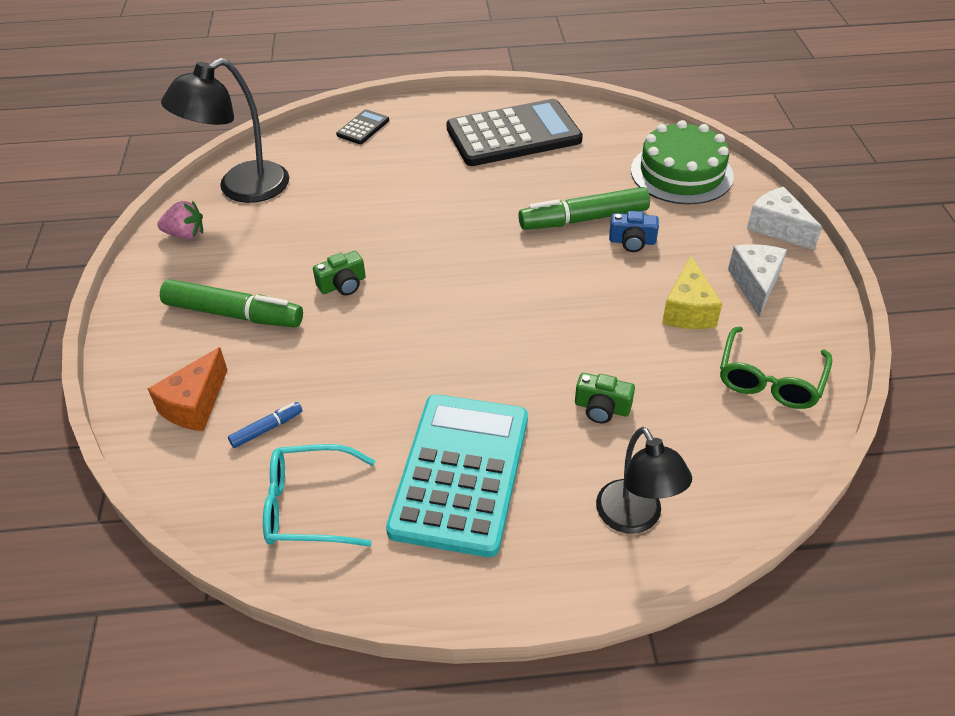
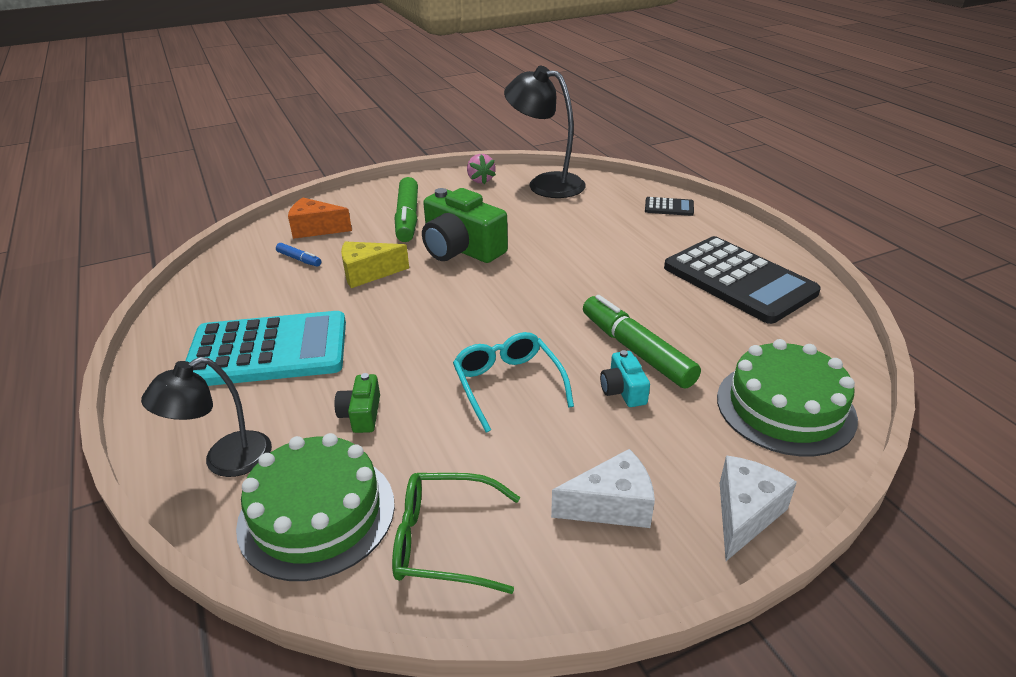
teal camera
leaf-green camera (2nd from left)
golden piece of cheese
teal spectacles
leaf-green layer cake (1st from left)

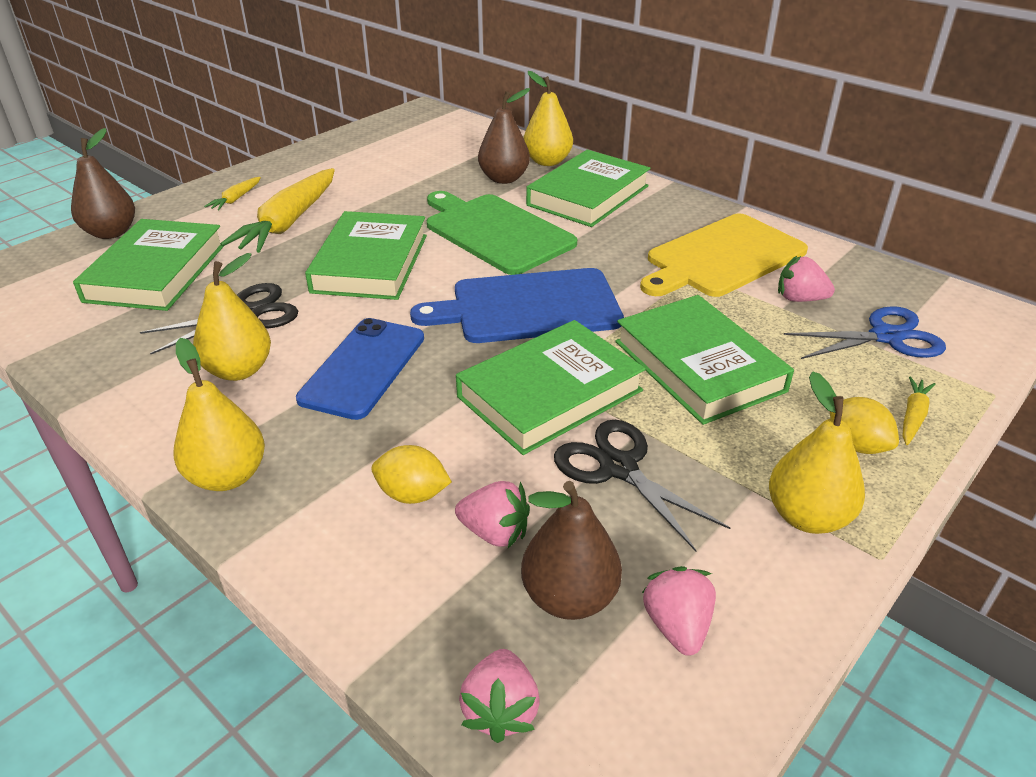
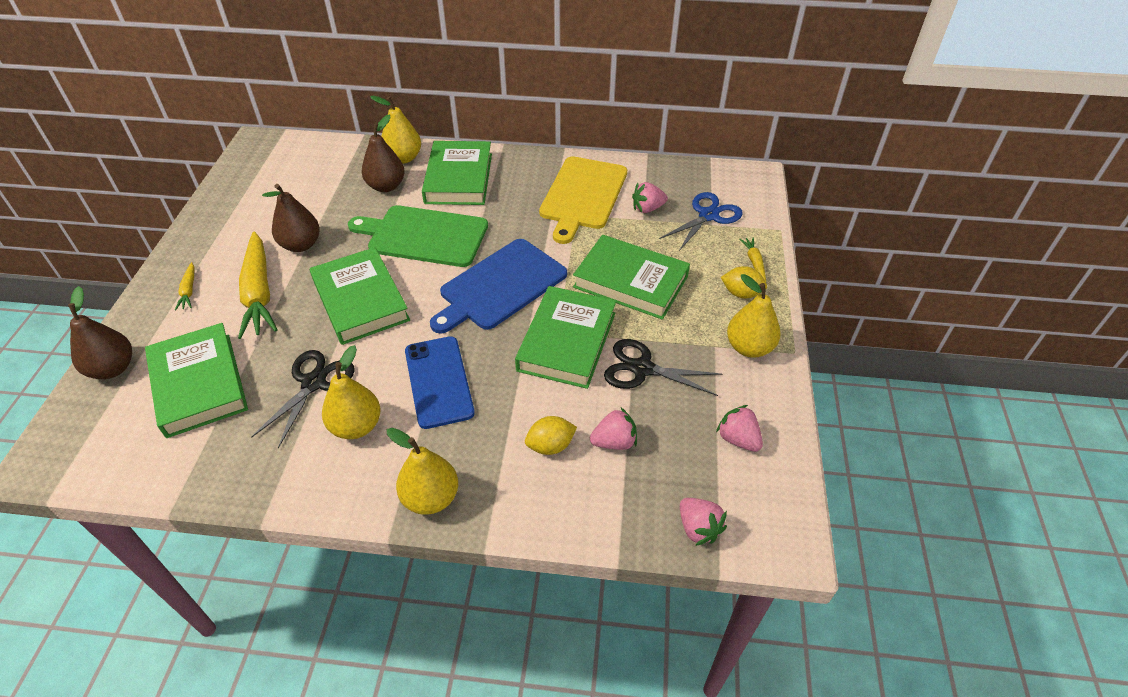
russet pear (2nd from left)

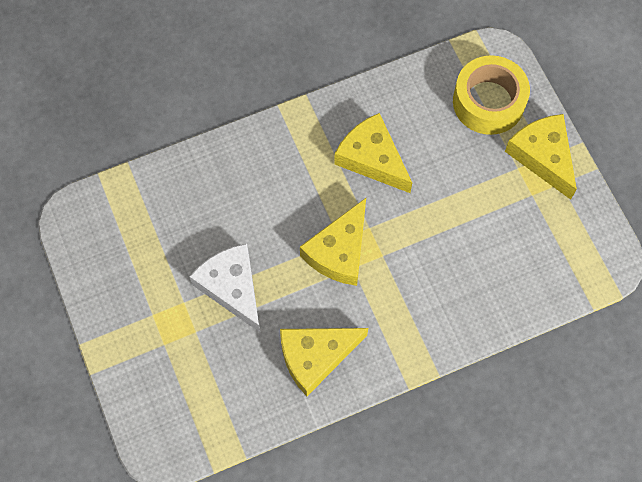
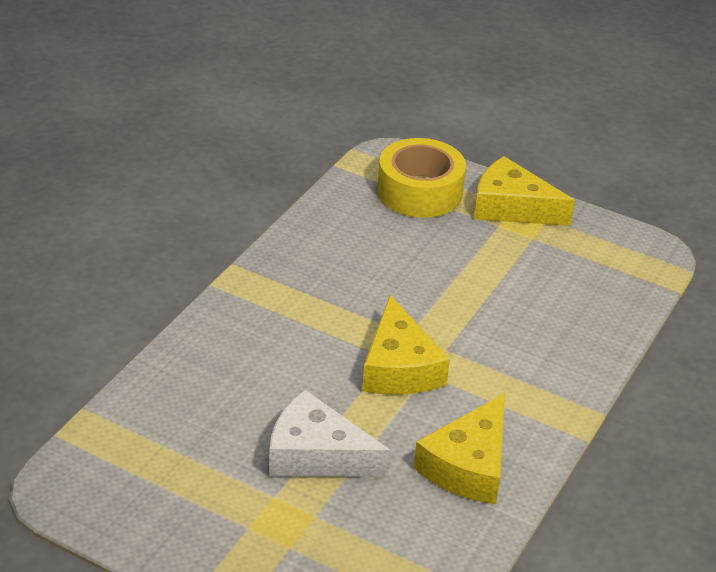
golden piece of cheese (3rd from left in the first image)

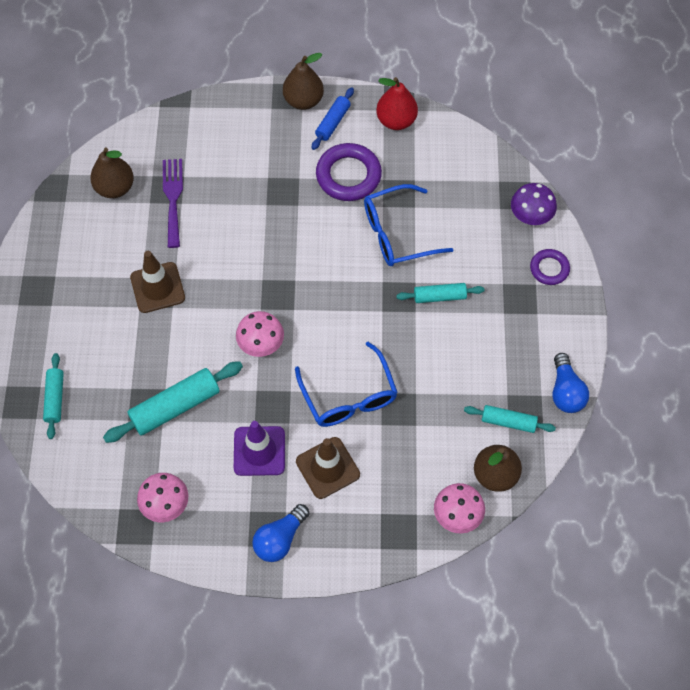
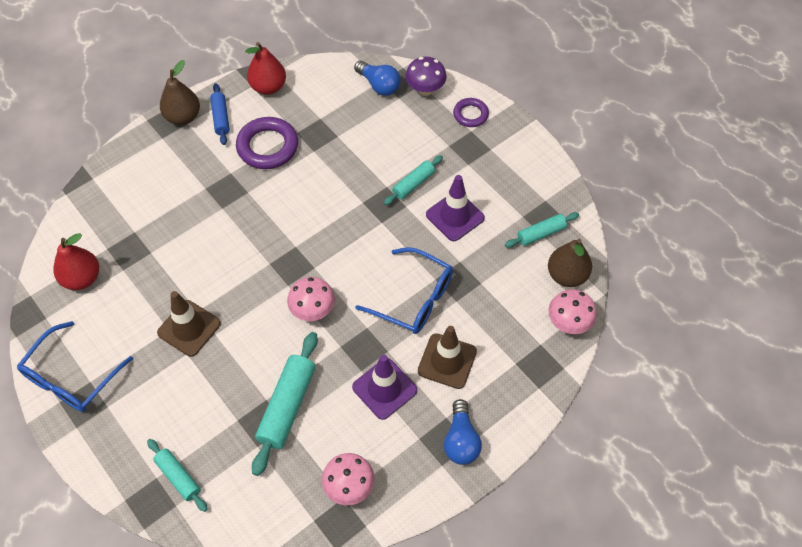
red pear (1st from left)
purple table fork
cobalt spectacles (1st from left)
cobalt bulb (1st from left)
purple road cone (2nd from left)

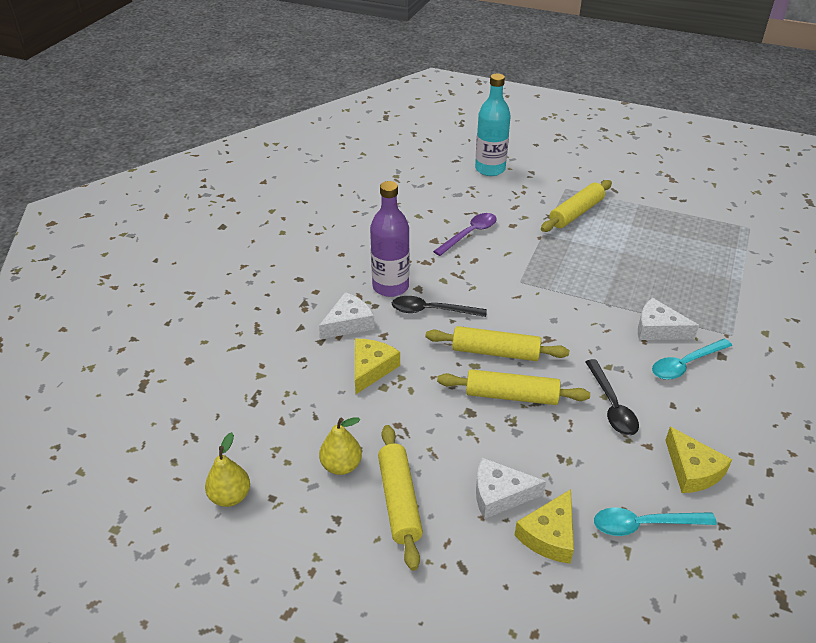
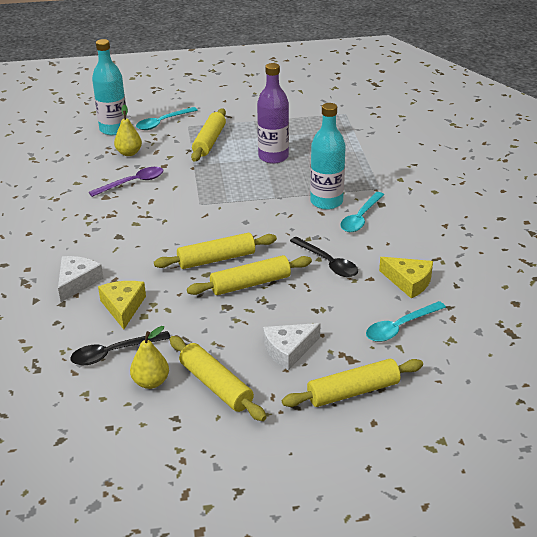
purple flask
purple tablespoon
black tablespoon (1st from left)
teal flask (2nd from left)
golden pear (1st from left)
golden piece of cheese (2nd from left in the first image)
teal tablespoon (1st from left)
golden dough roller (5th from left)

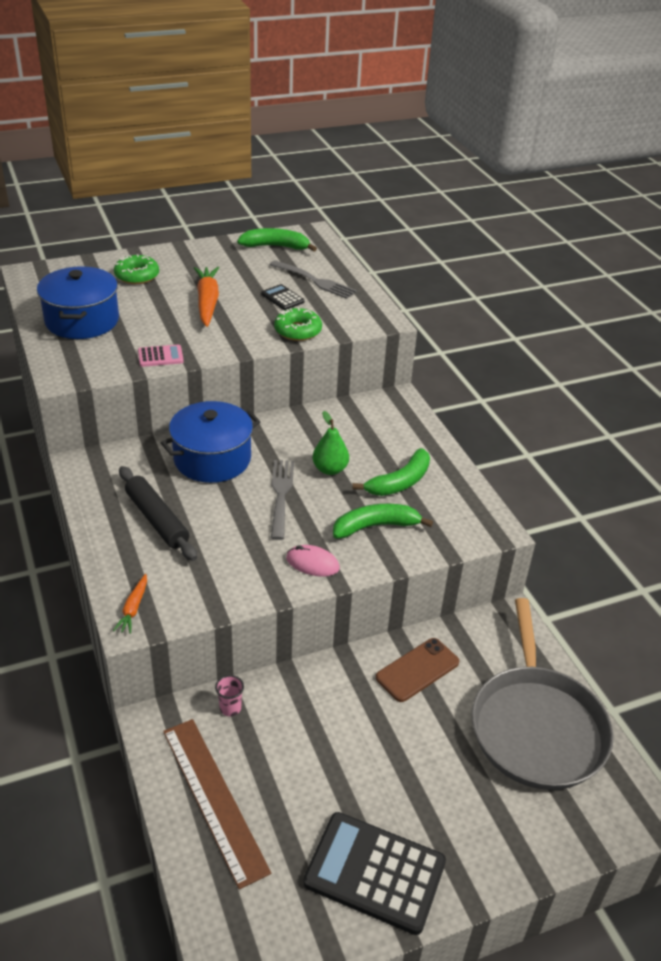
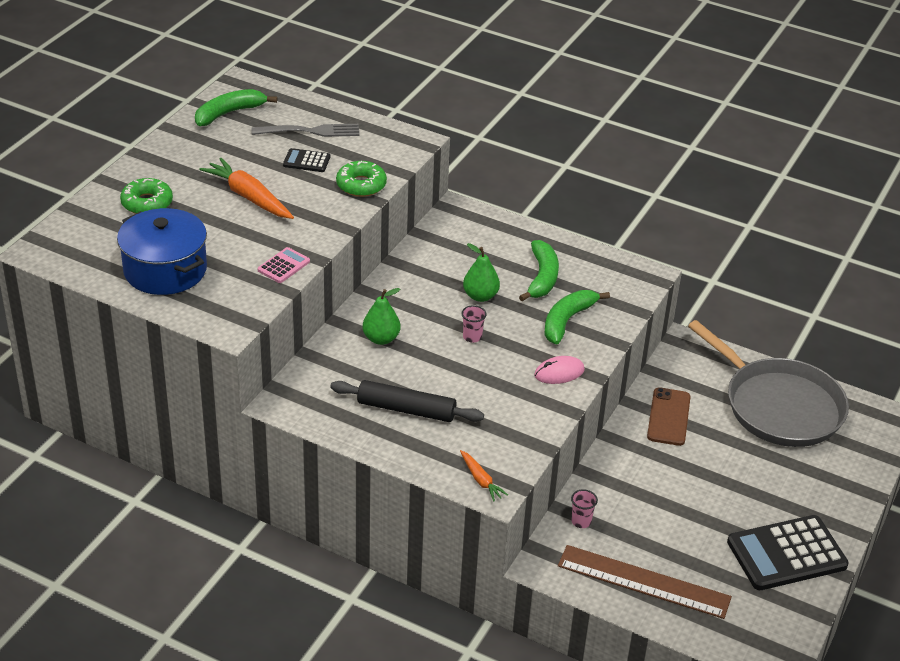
leaf-green pear (1st from left)
pink tumbler (1st from left)

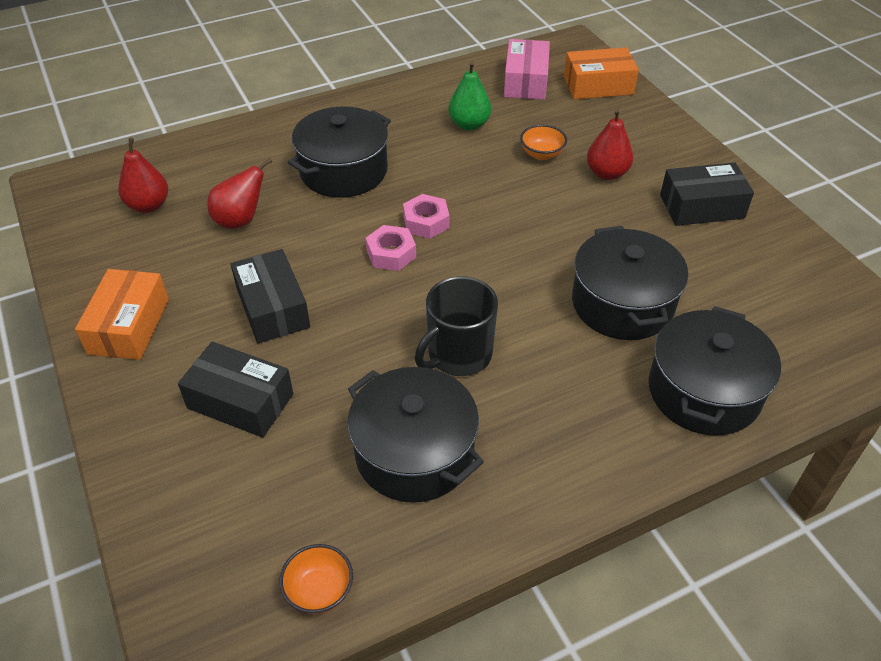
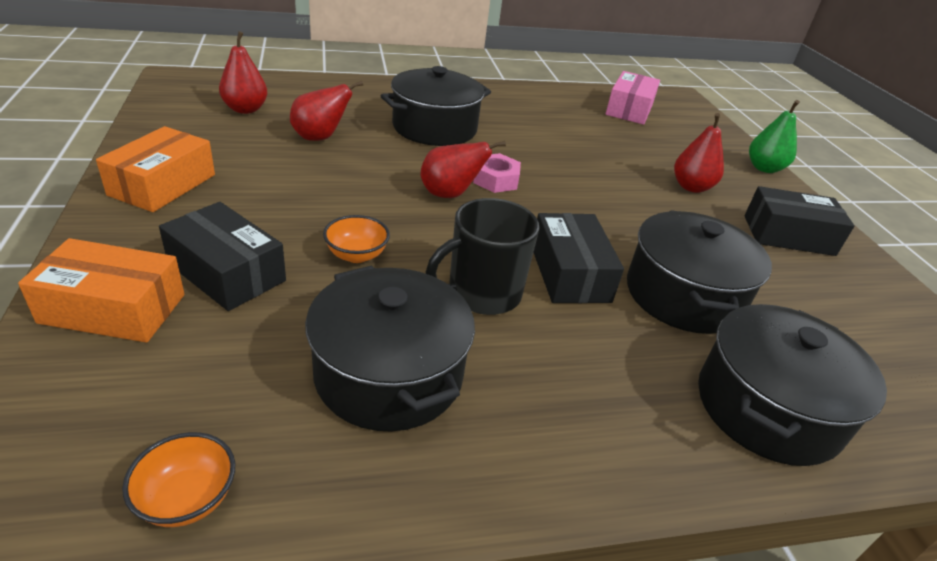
orange-coloured package (1st from left)
leaf-green pear
orange-coloured serving bowl (2nd from left)
red pear (3rd from left)
black package (2nd from left)

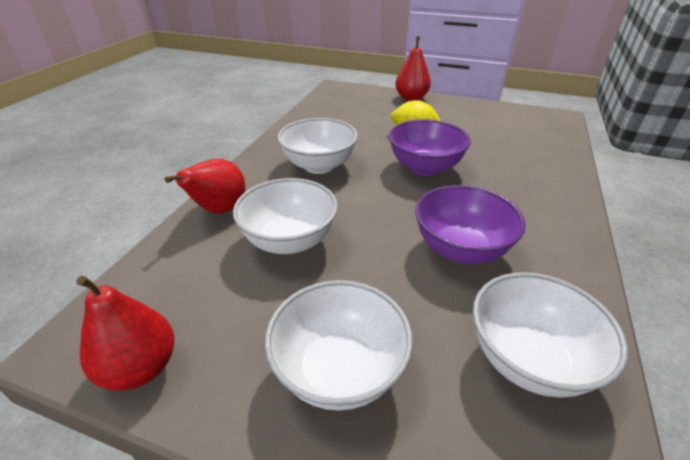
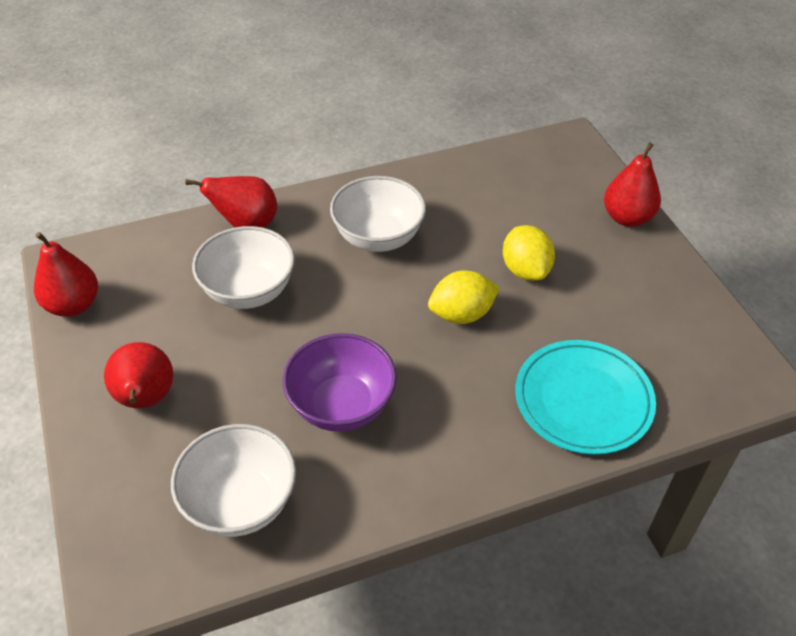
golden citrus fruit (1st from left)
red pear (2nd from left)
teal plate

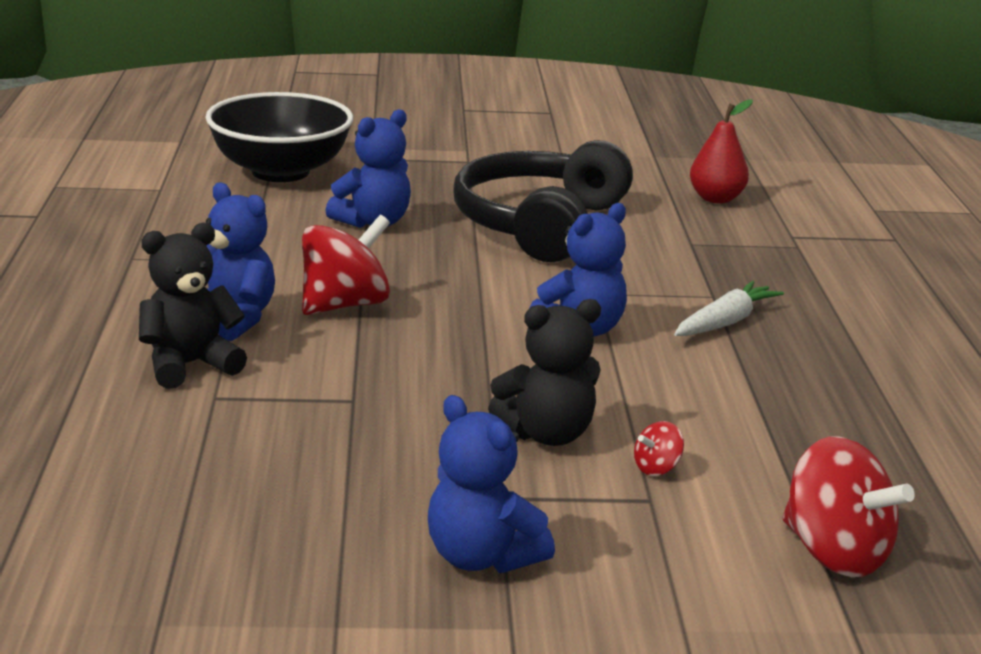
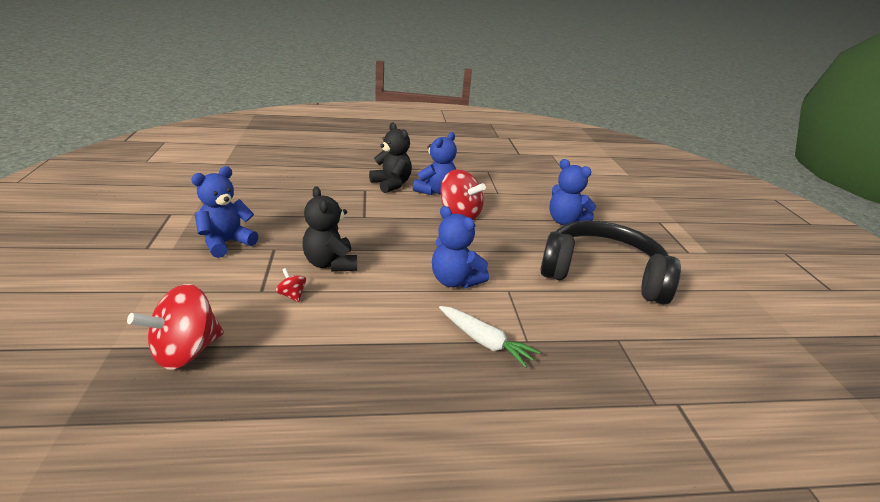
black serving bowl
red pear

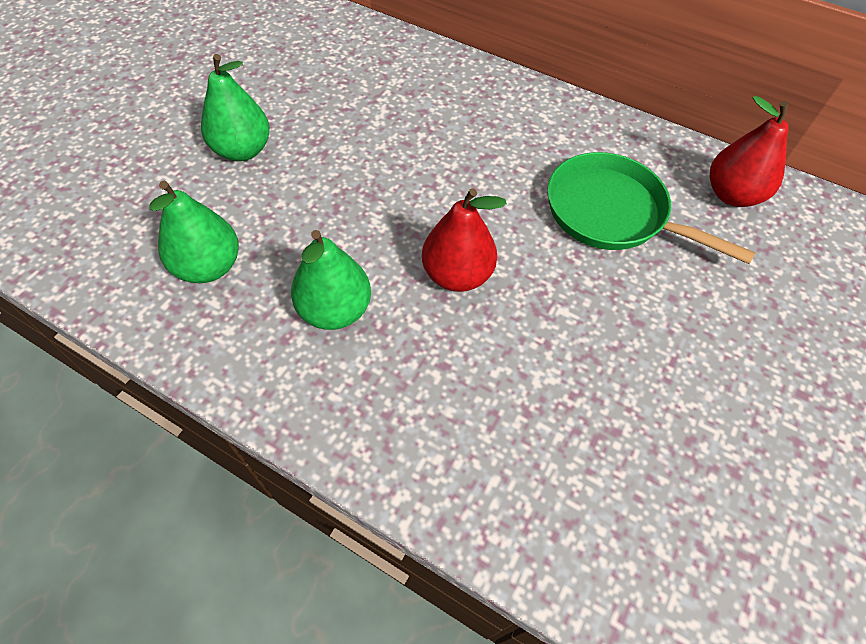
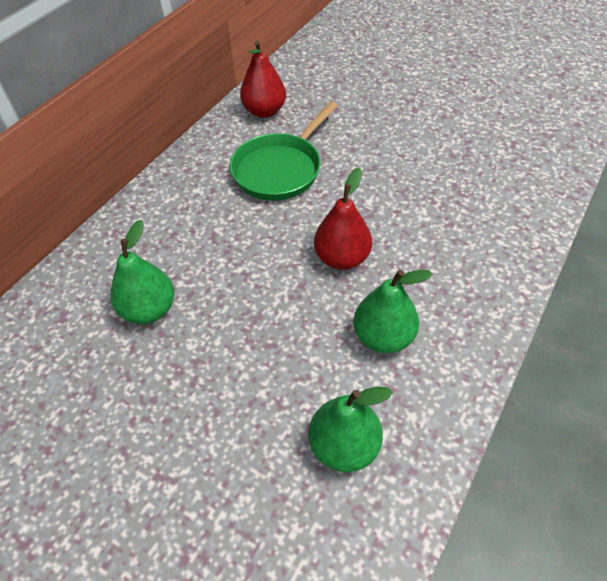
leaf-green pear (1st from left)

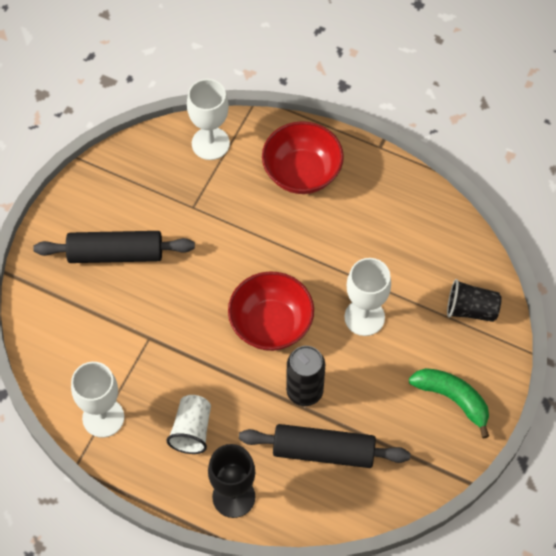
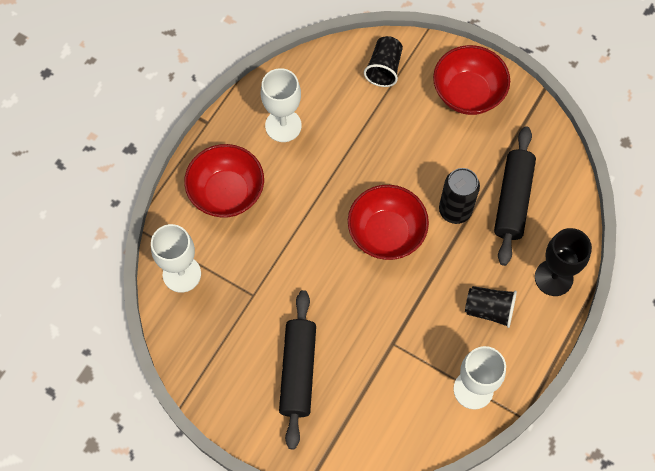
snow-white chalice (2nd from left)
red serving bowl (3rd from left)
black tumbler (2nd from left)

